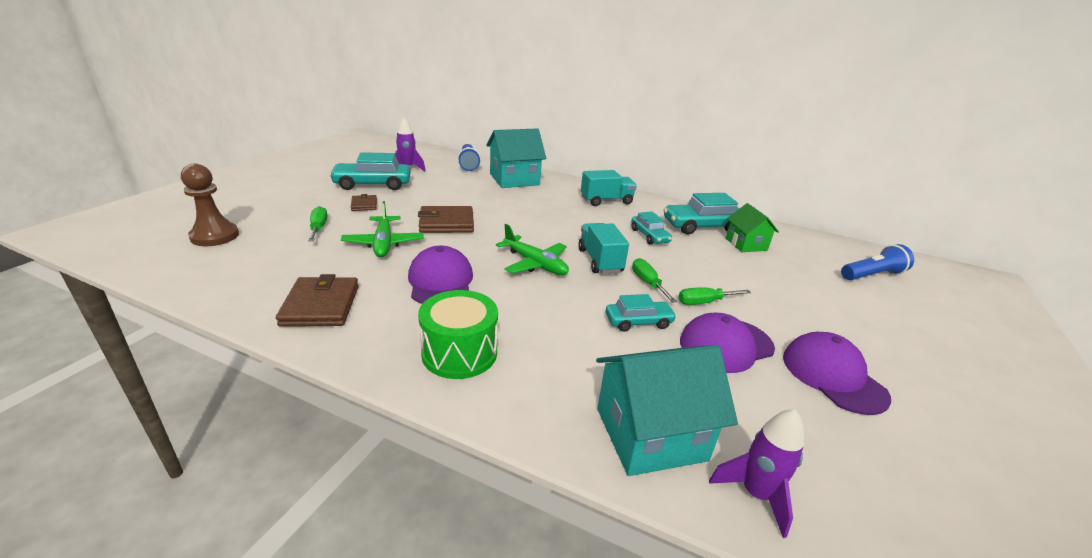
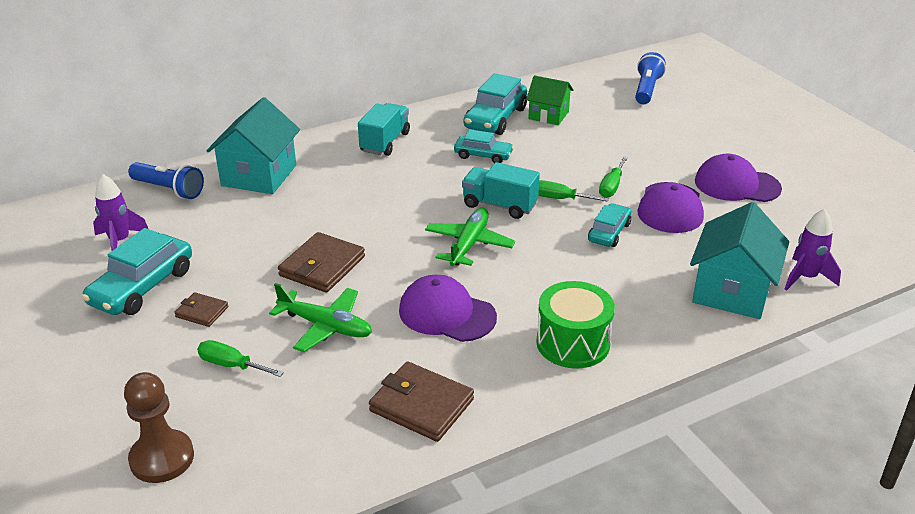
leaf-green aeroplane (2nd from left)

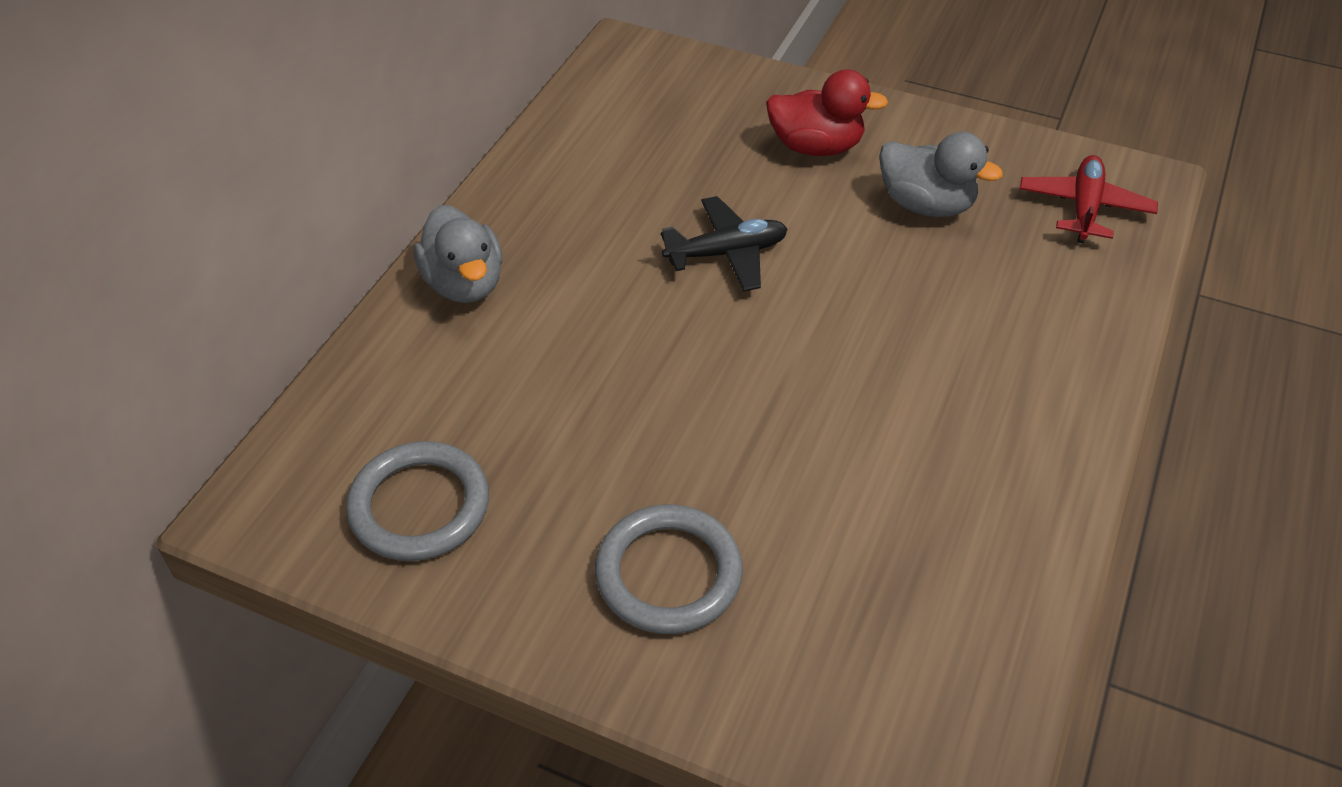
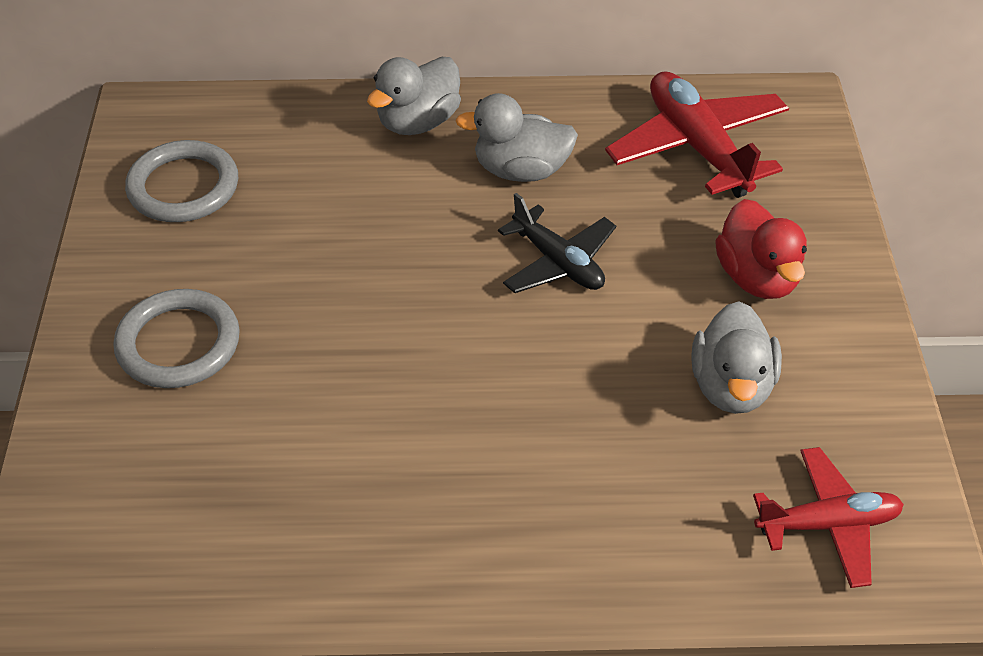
red aeroplane (1st from left)
ash-grey toy duck (2nd from left)

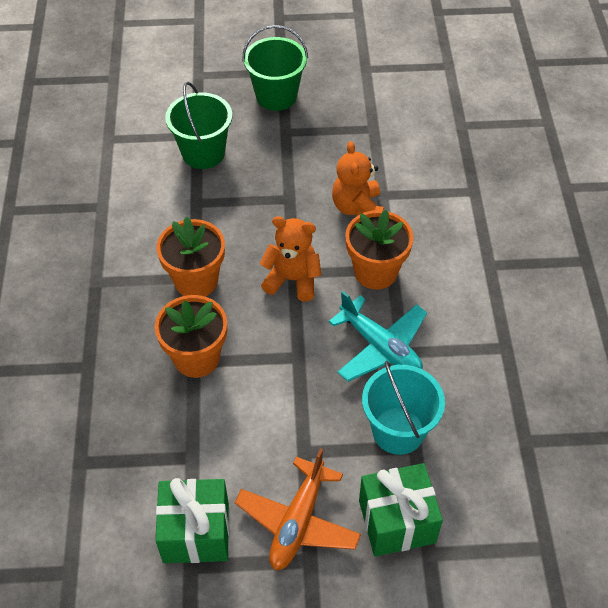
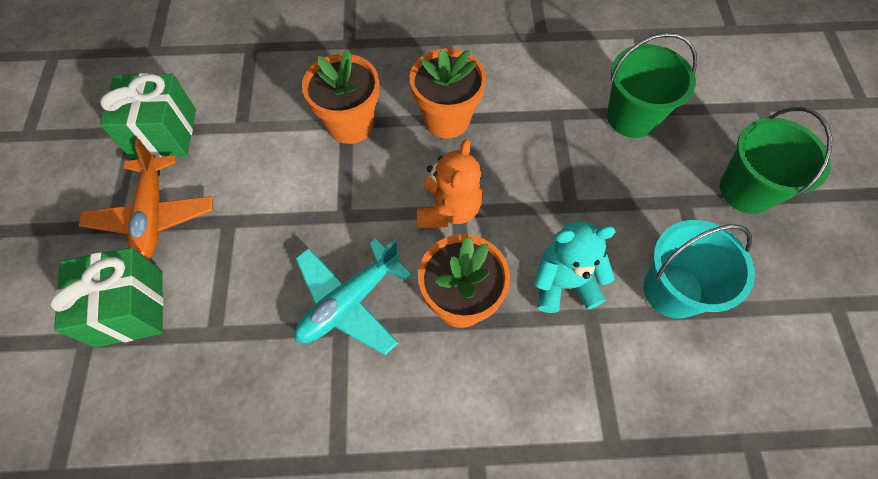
teal stuffed bear
teal sand bucket
orange-coloured aeroplane

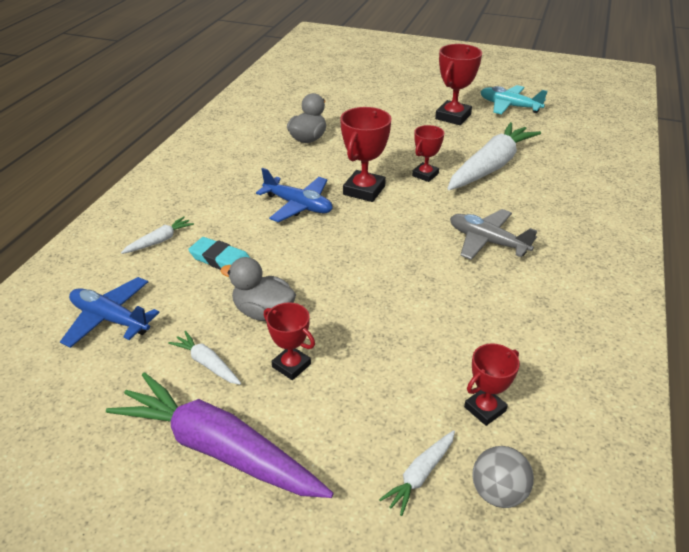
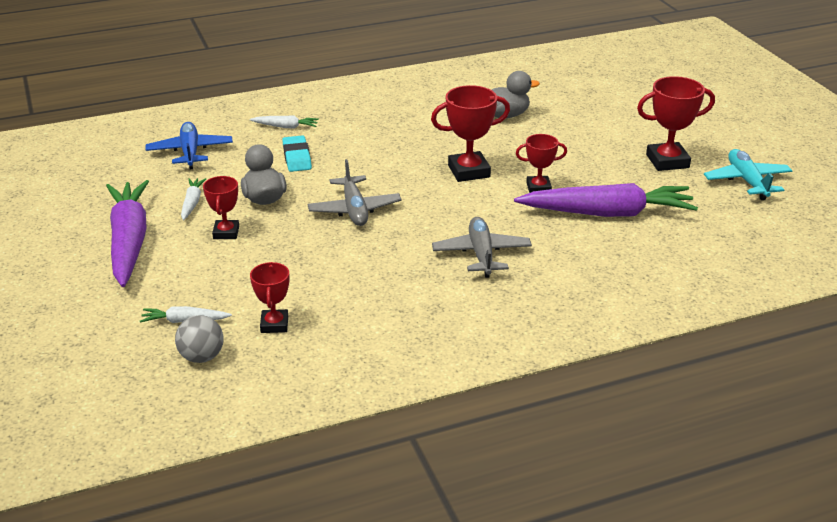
purple root vegetable (2nd from left)
cobalt aeroplane (2nd from left in the first image)
red prize cup (2nd from left)
ash-grey aeroplane (1st from left)

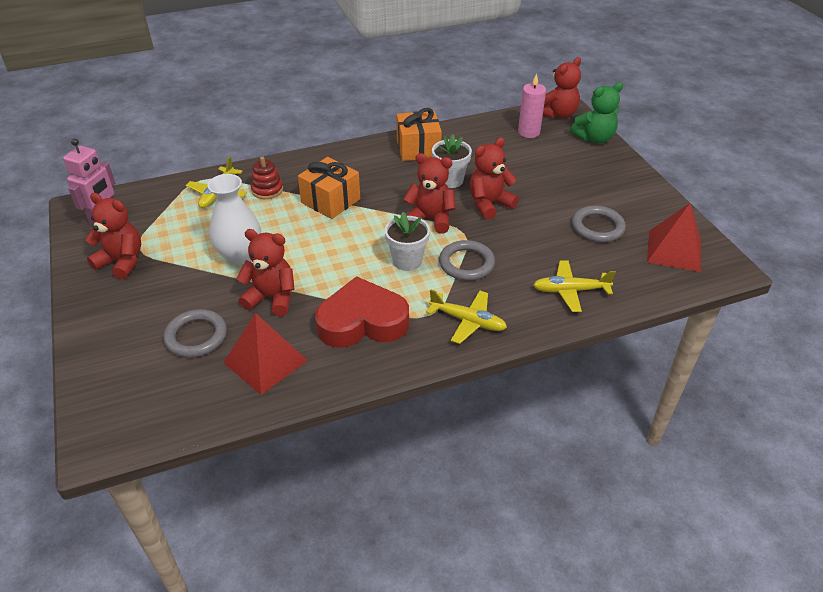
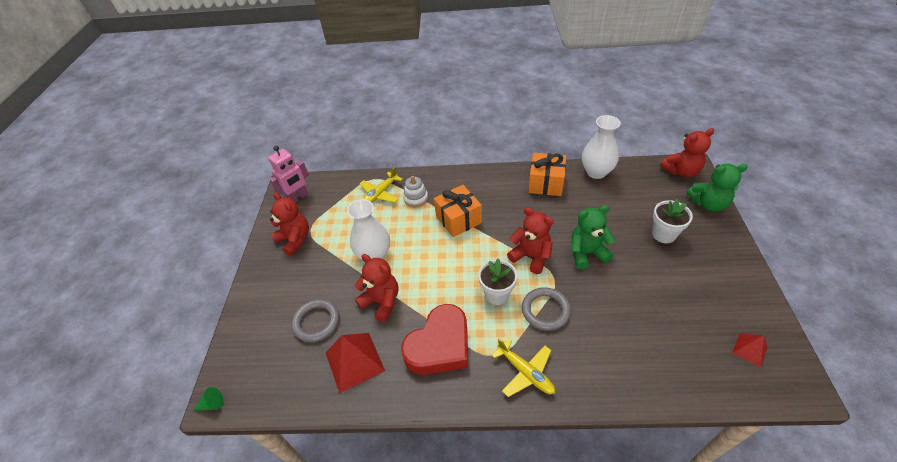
pink pillar candle
snow-white potted plant (2nd from left)
leaf-green stuffed bear (1st from left)
snow-white stacking rings
red pyramid shape (2nd from left)
ash-grey hoop (3rd from left in the first image)
golden aeroplane (3rd from left in the first image)
red heart
snow-white tall vase (2nd from left)
leaf-green cone shape

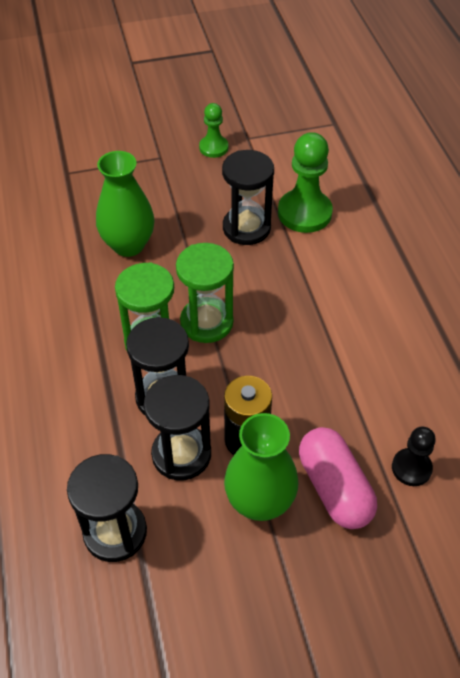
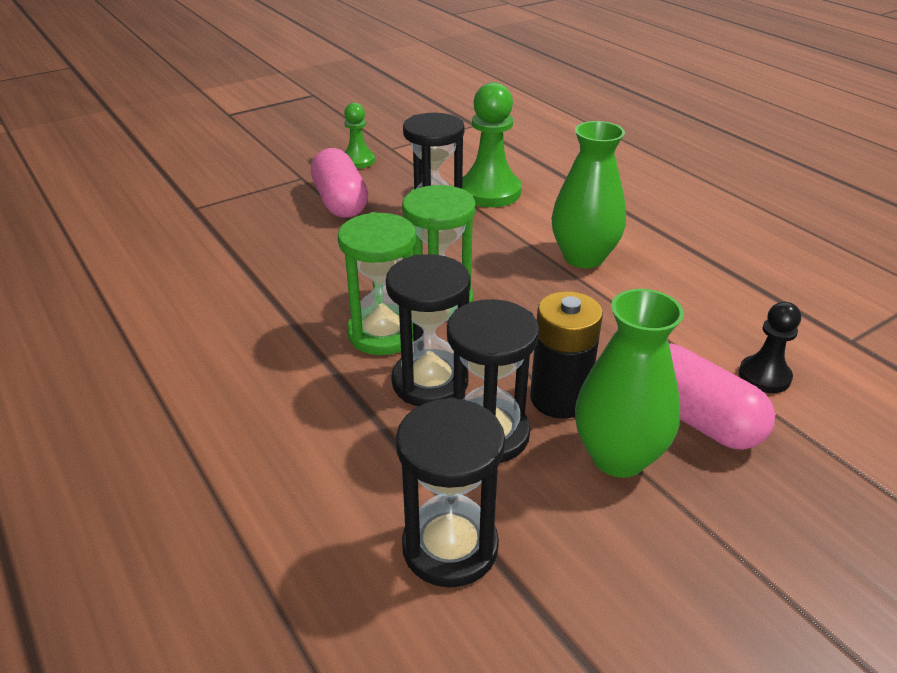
leaf-green tall vase (1st from left)
pink pill shape (1st from left)

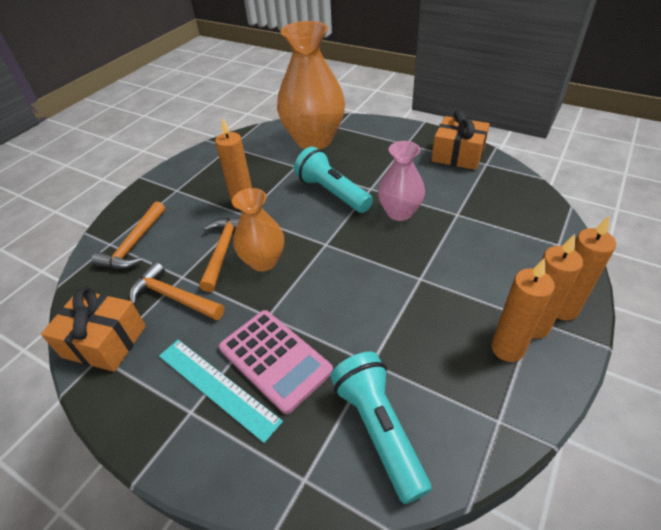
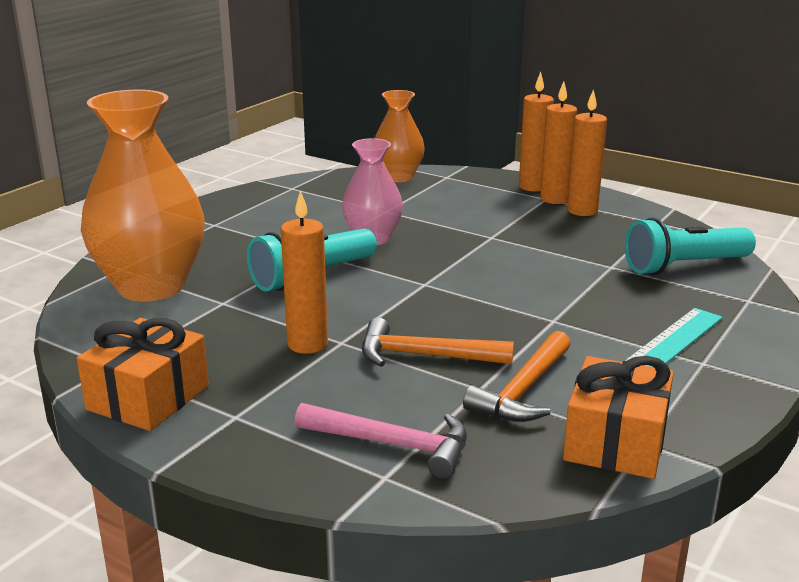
orange-coloured gift (1st from left)
orange-coloured tall vase (2nd from left)
pink claw hammer
pink adding machine

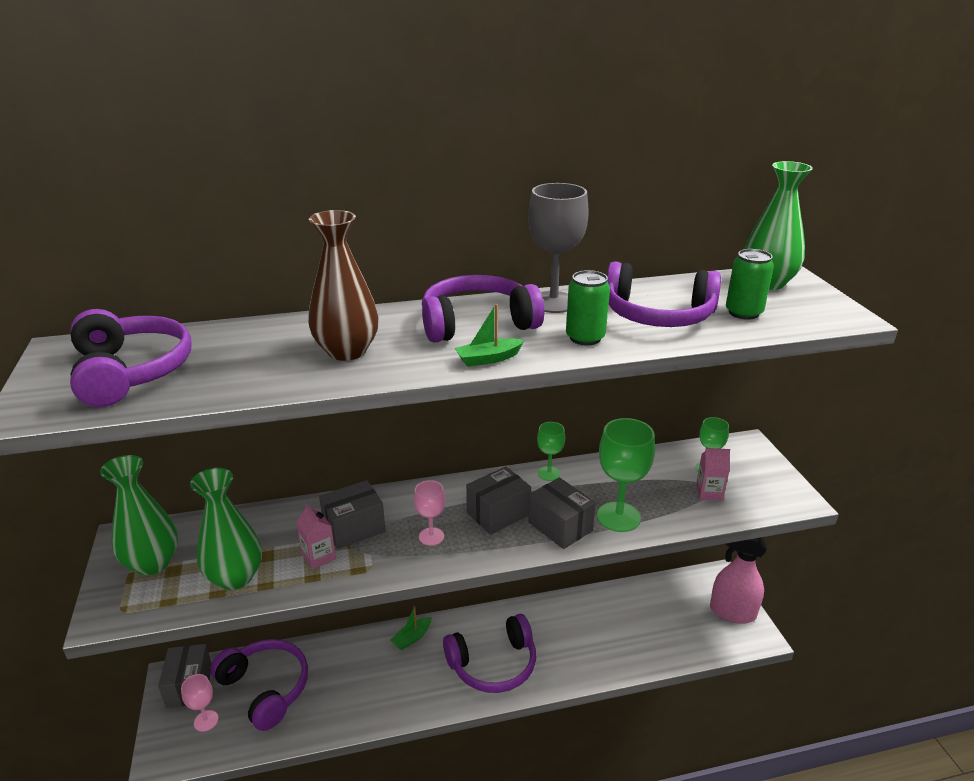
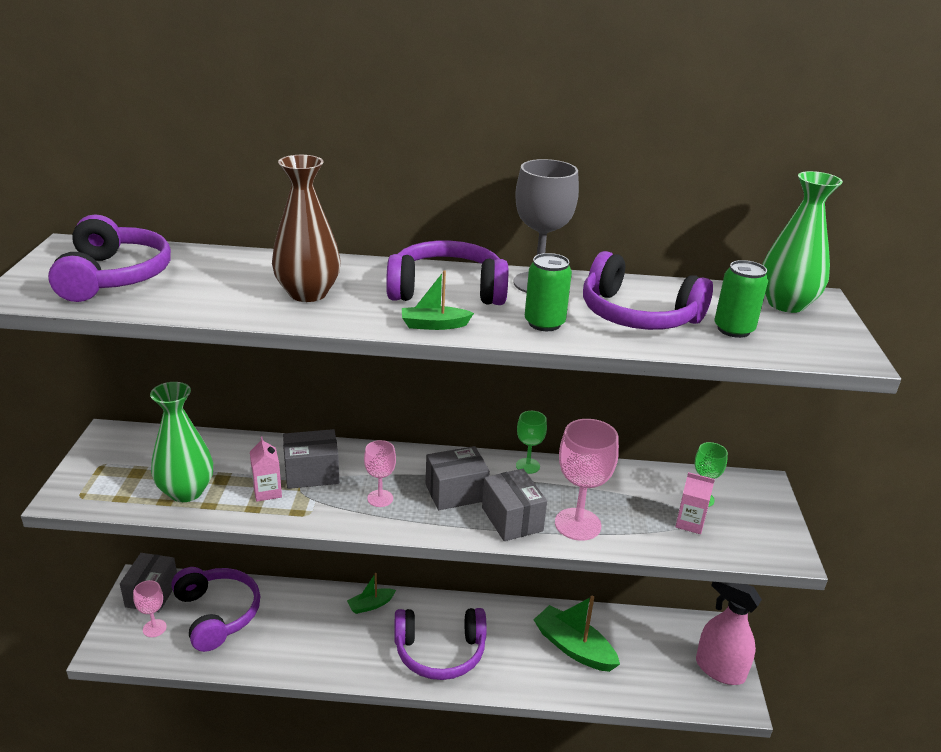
pink chalice (3rd from left)
leaf-green tall vase (1st from left in the first image)
leaf-green toy boat (3rd from left)

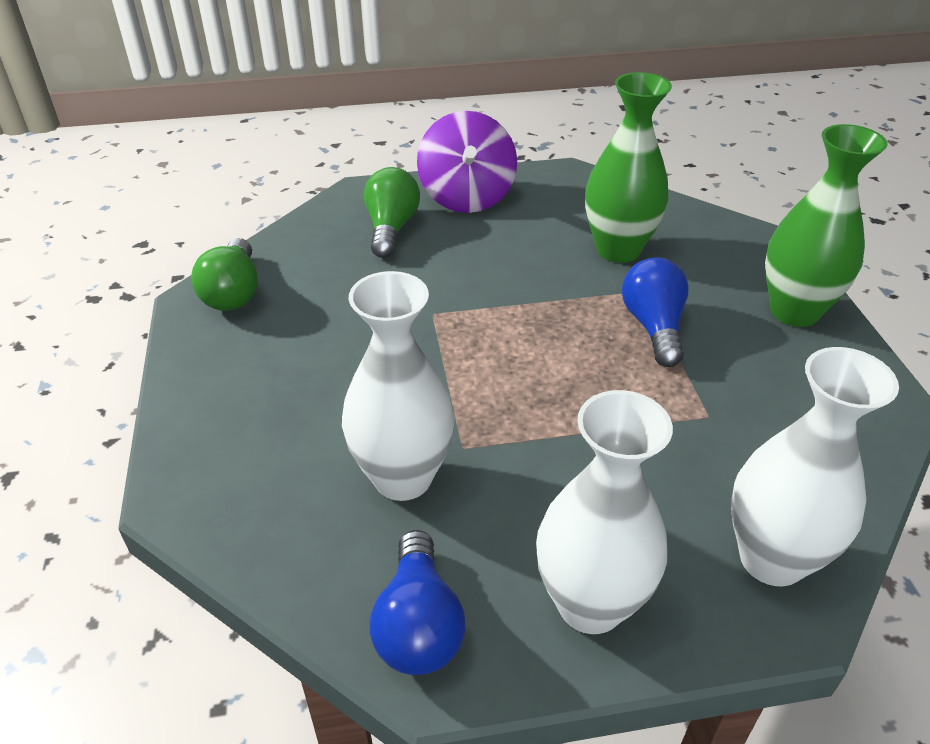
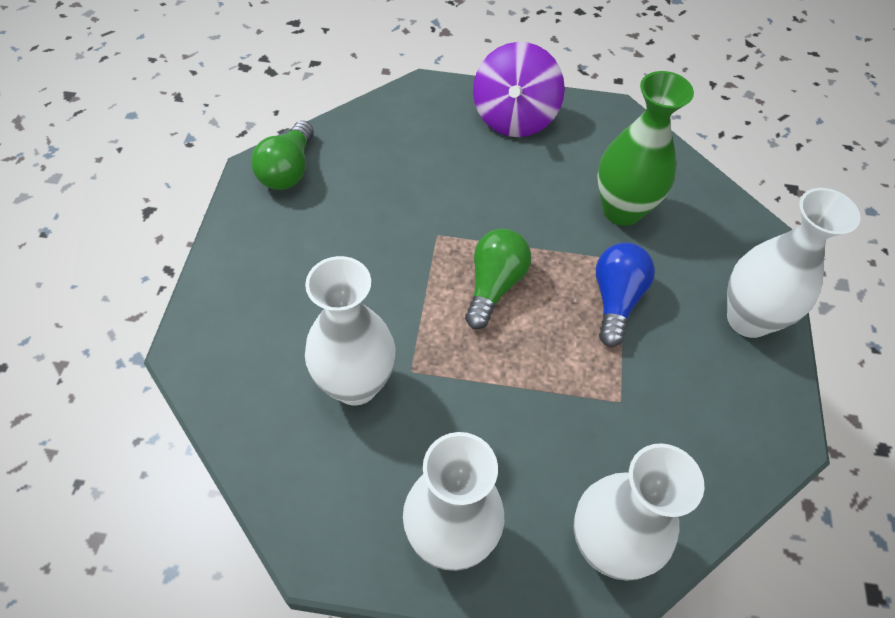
snow-white tall vase (4th from left)
leaf-green bulb (2nd from left)
cobalt bulb (1st from left in the first image)

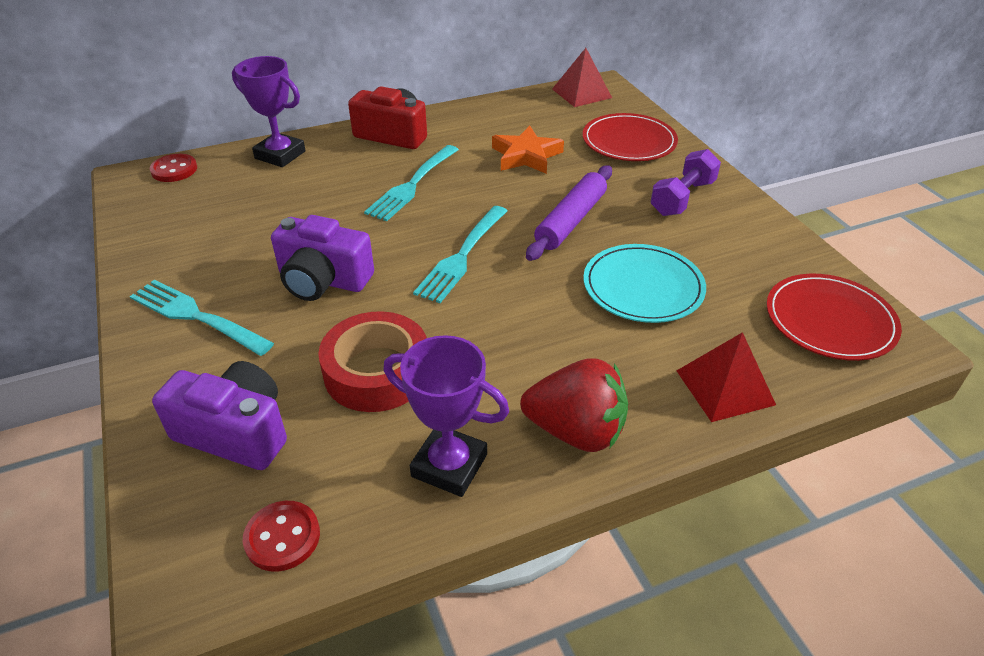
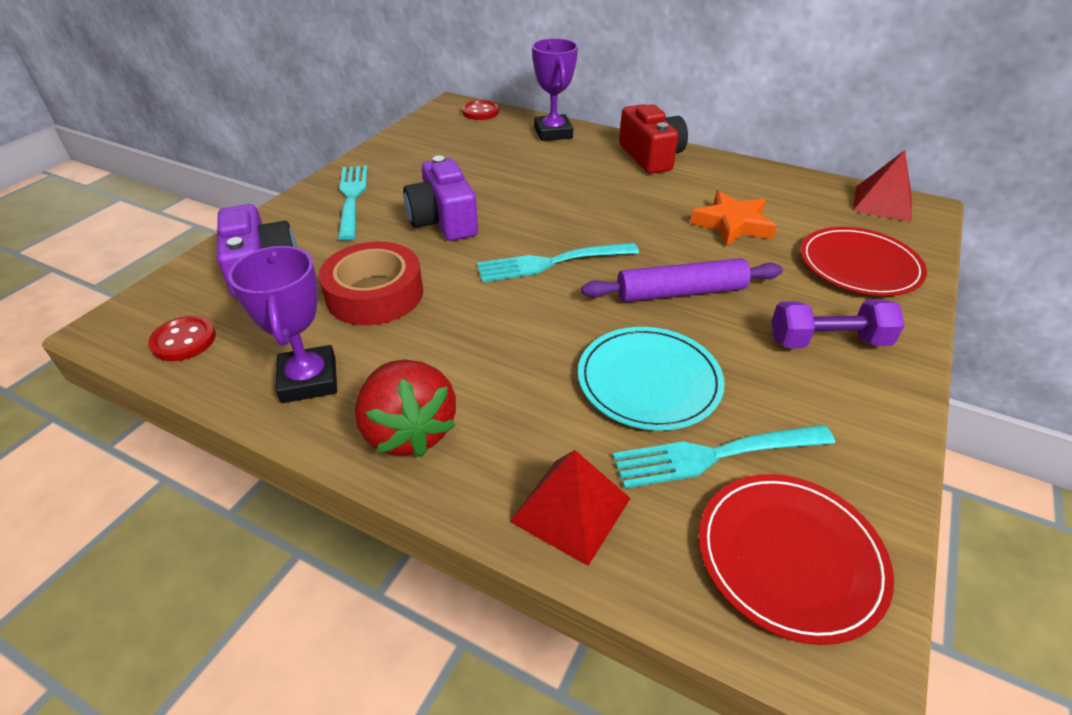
teal table fork (3rd from left)

